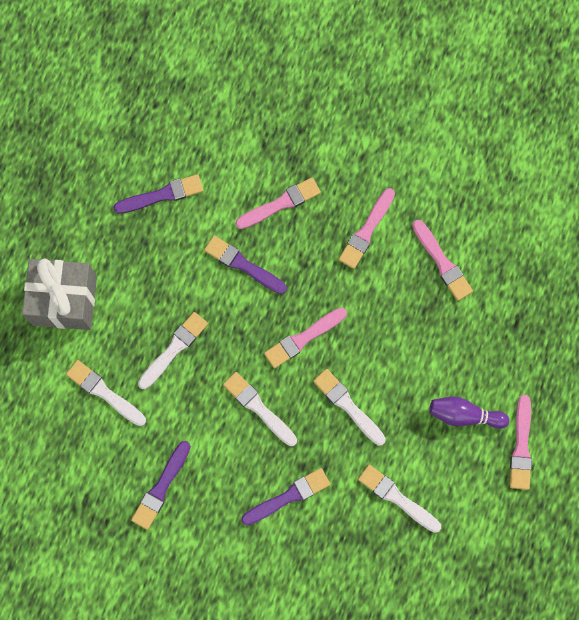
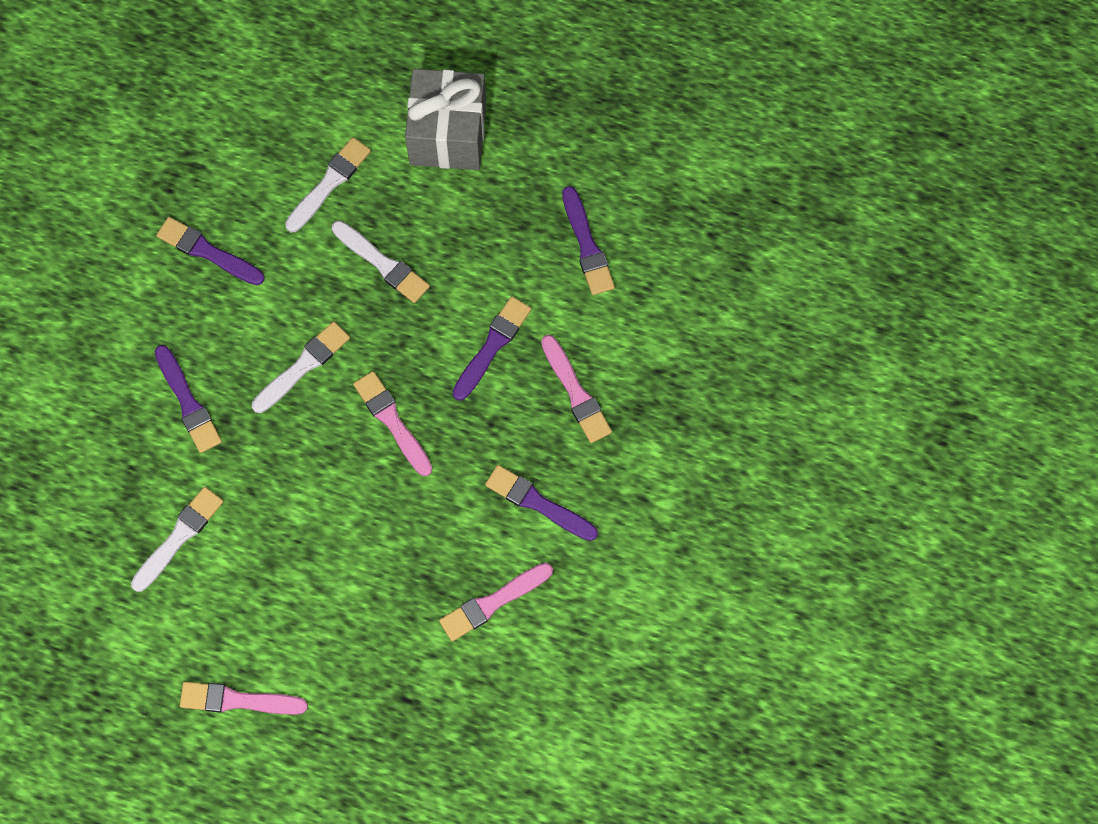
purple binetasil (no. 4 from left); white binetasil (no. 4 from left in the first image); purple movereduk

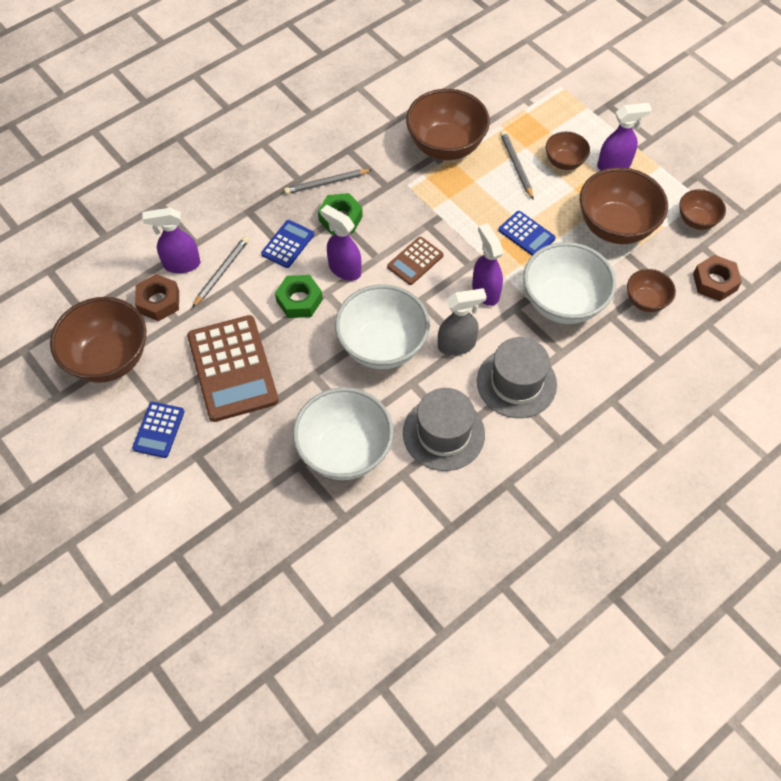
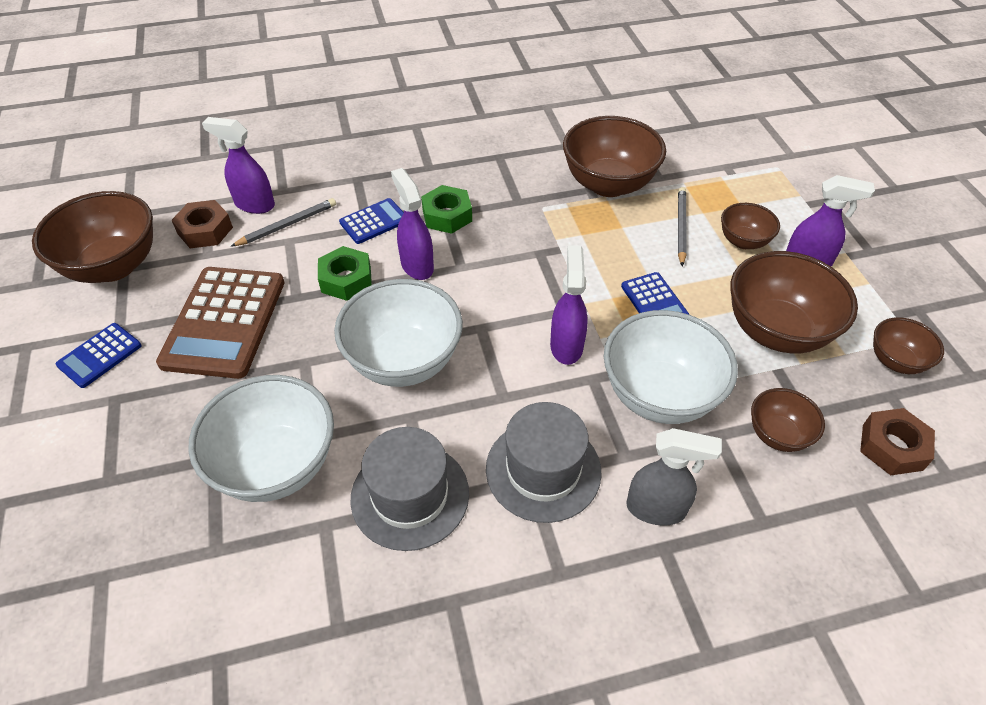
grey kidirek (no. 2 from left in the first image); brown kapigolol (no. 2 from left in the first image); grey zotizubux

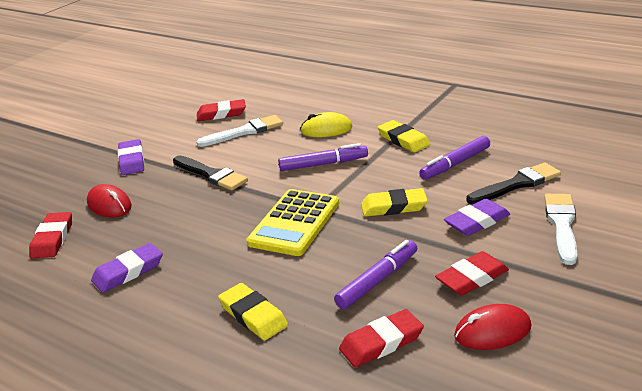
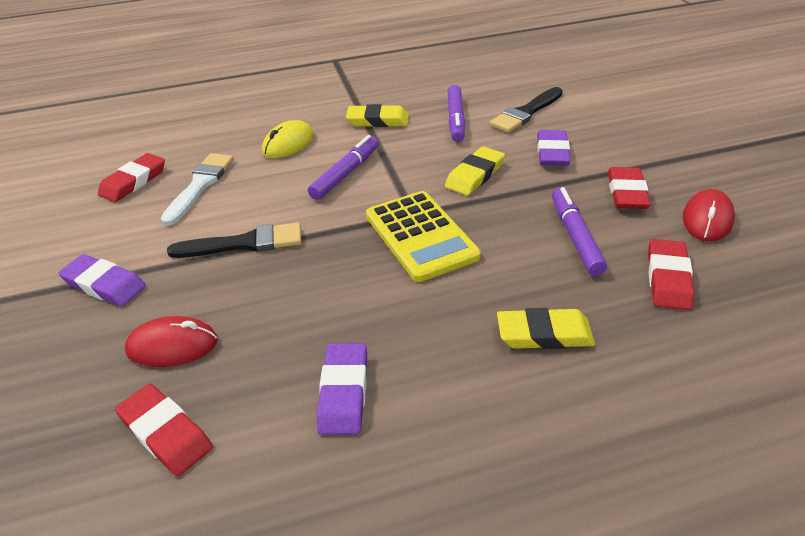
black binetasil (no. 2 from left); white binetasil (no. 2 from left in the first image)

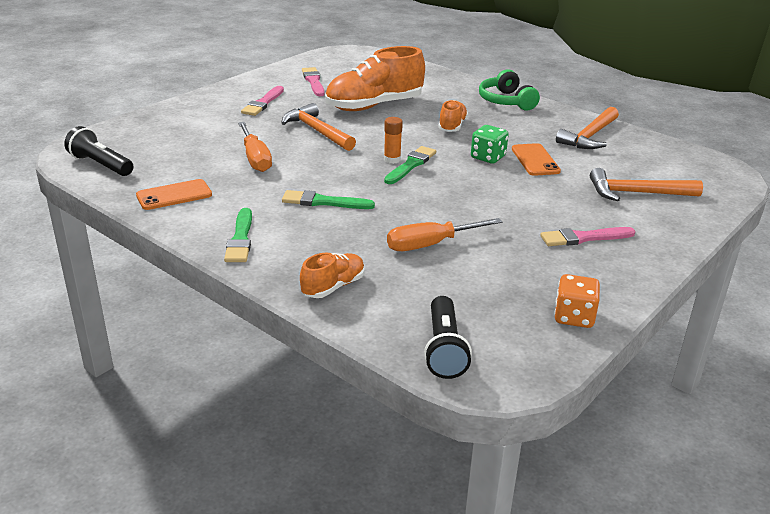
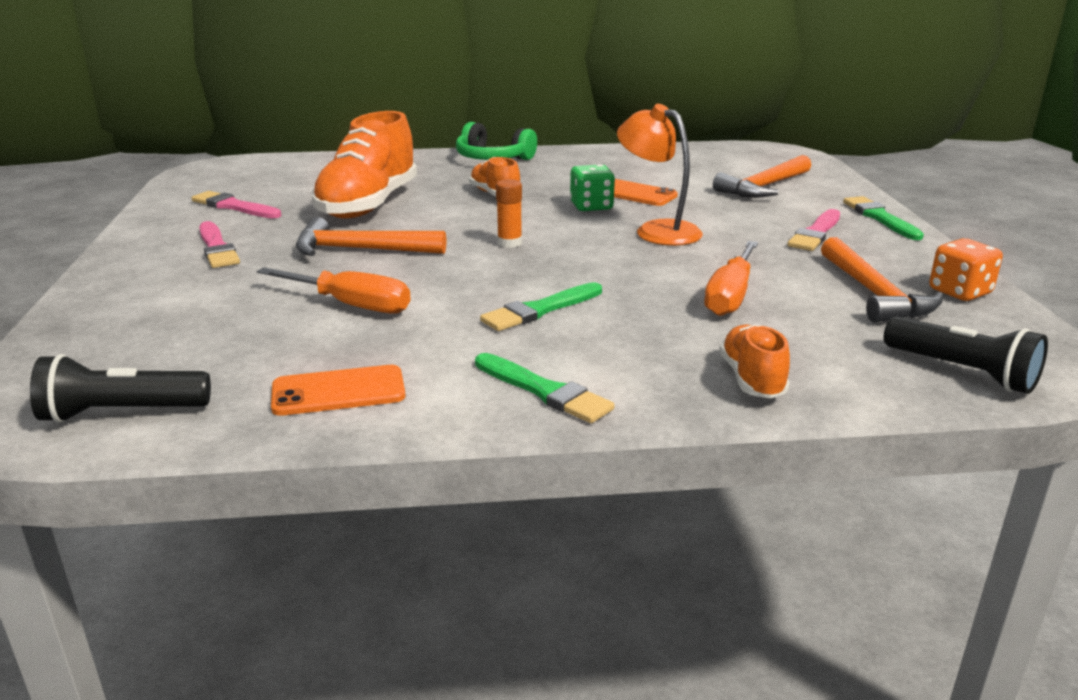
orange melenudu (no. 3 from left); green binetasil (no. 3 from left); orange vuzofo (no. 1 from left); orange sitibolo

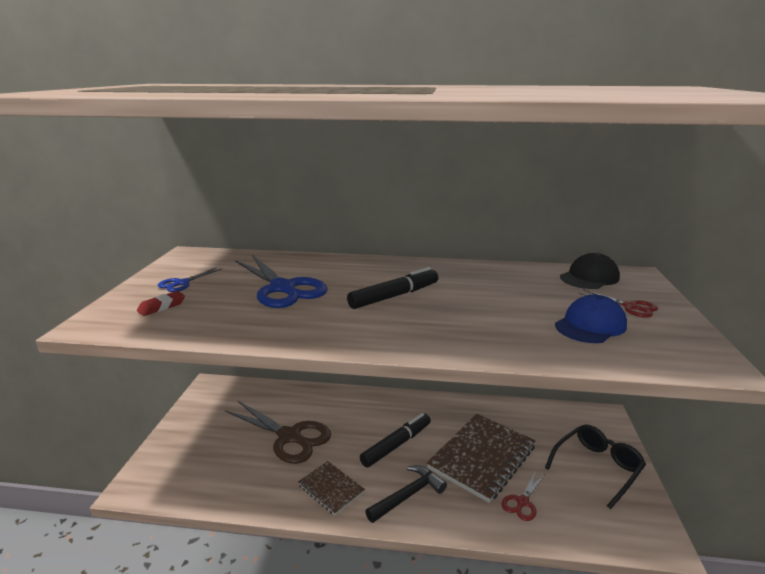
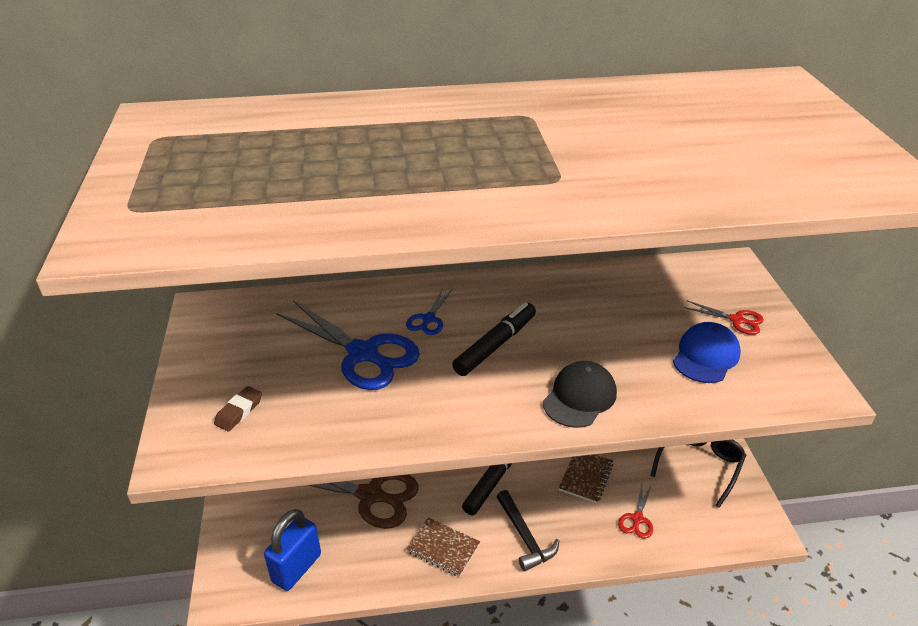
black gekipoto; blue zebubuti (no. 2 from left); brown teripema; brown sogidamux (no. 2 from left); black melenudu; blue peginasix

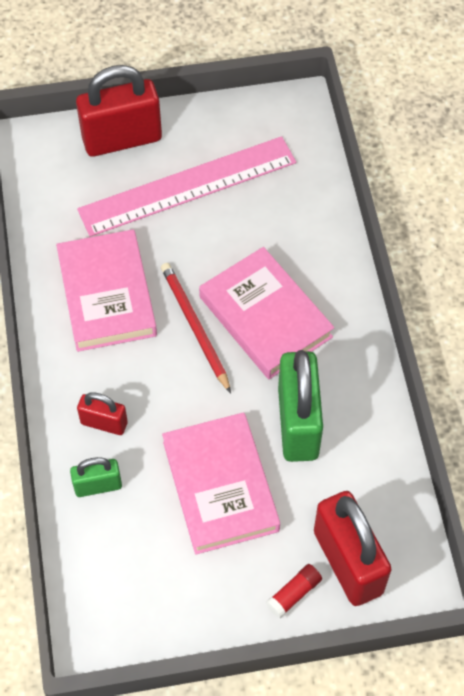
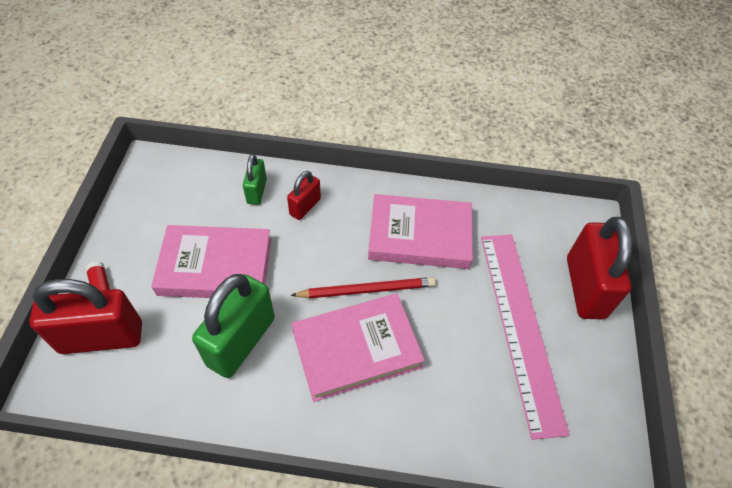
green peginasix (no. 1 from left)

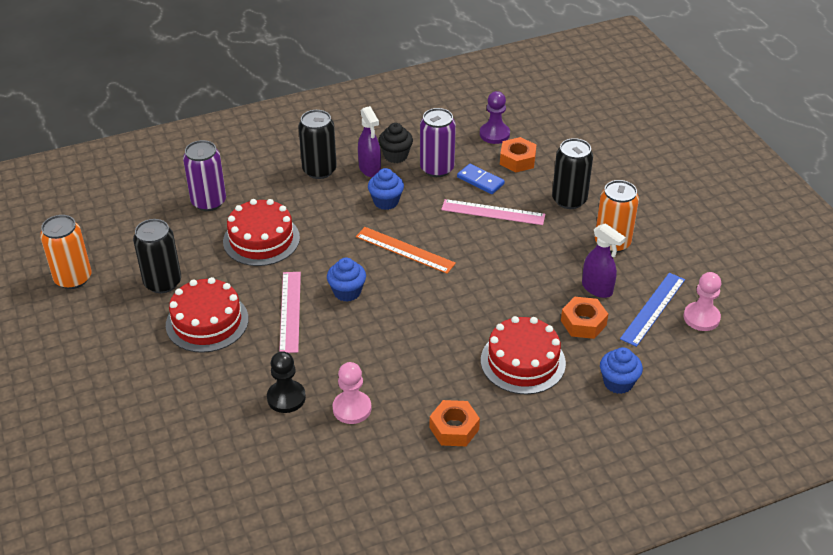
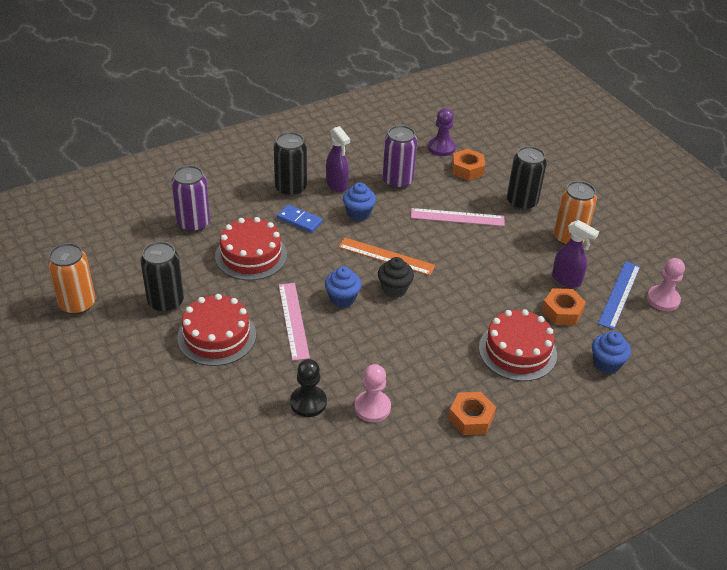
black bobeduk; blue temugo

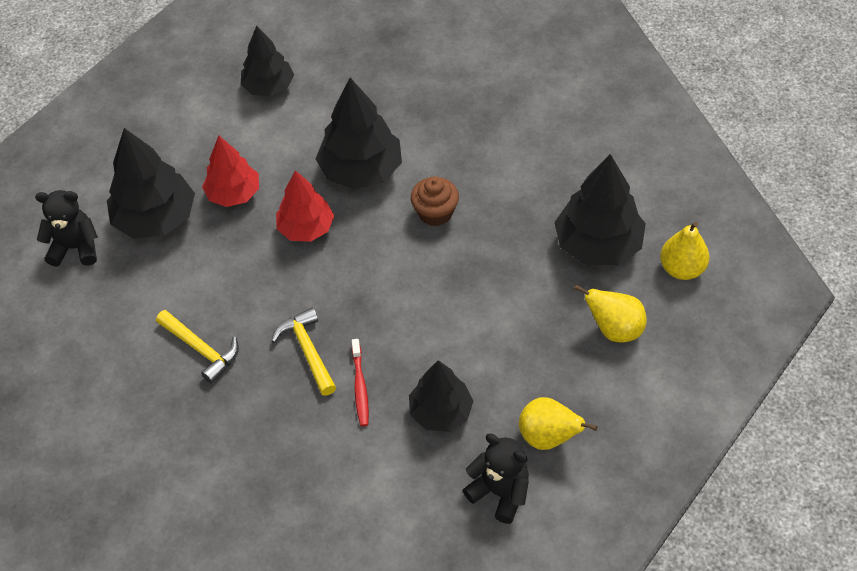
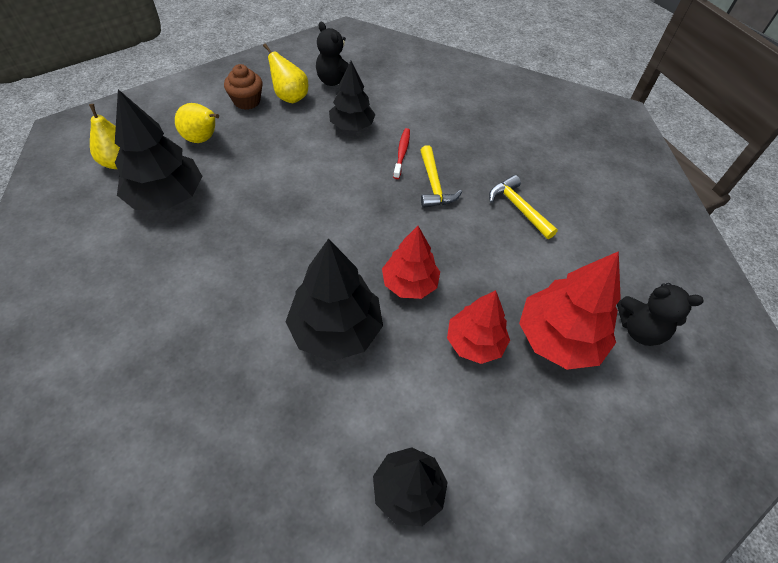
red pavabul (no. 3 from left); brown bobeduk

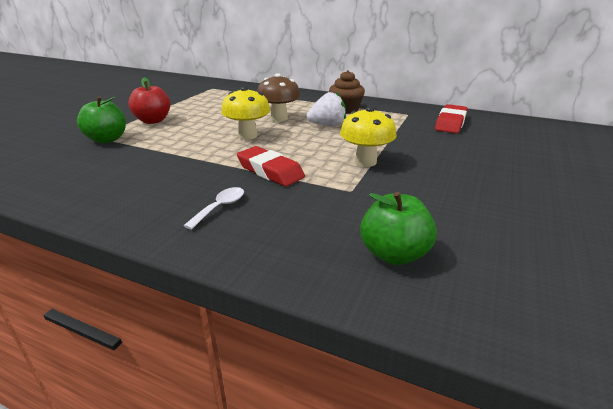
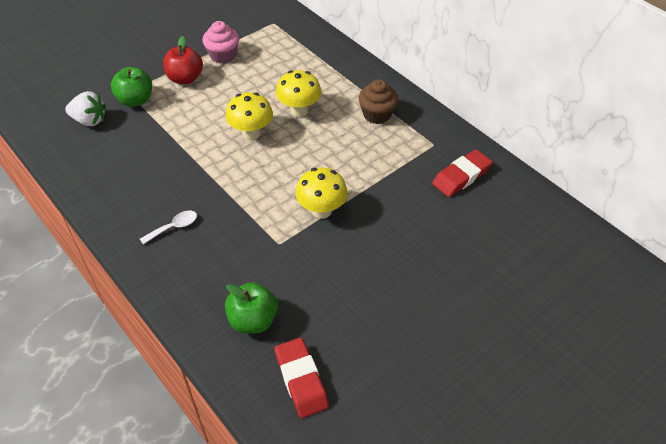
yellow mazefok (no. 2 from left); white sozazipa; red teripema (no. 1 from left); pink bobeduk

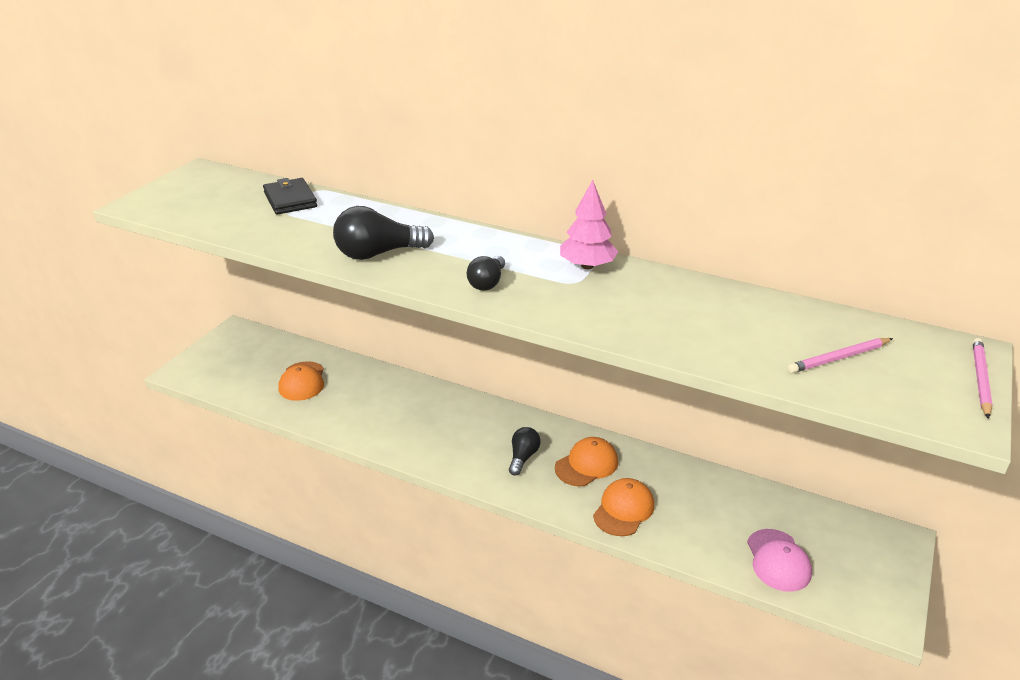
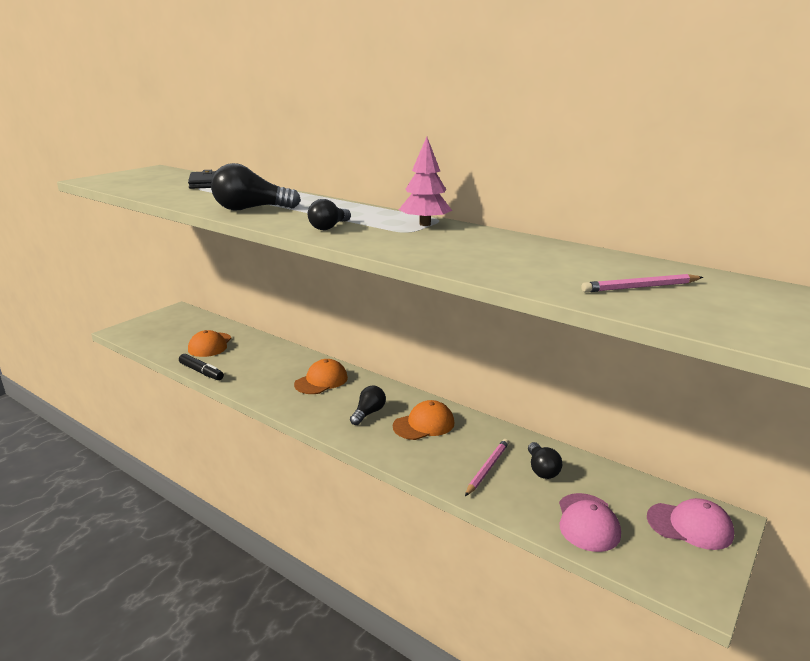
pink kidirek (no. 1 from left); orange gekipoto (no. 2 from left); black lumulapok; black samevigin (no. 4 from left); pink gekipoto (no. 2 from left)

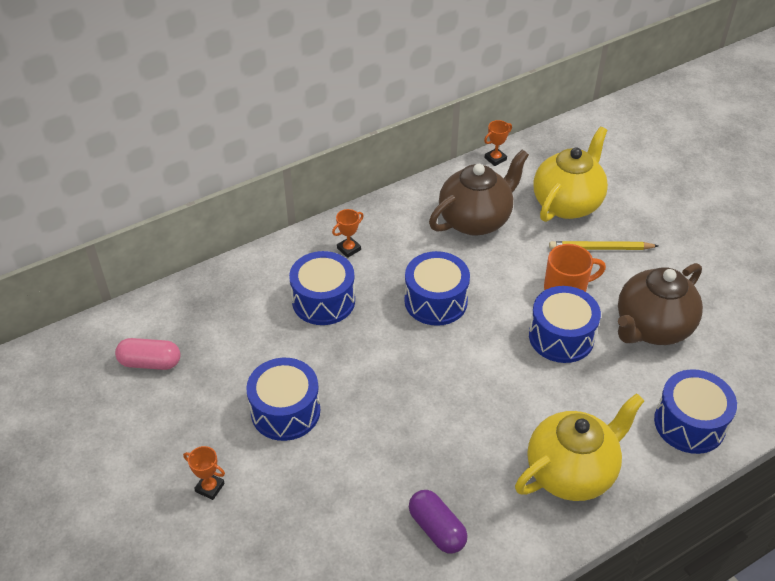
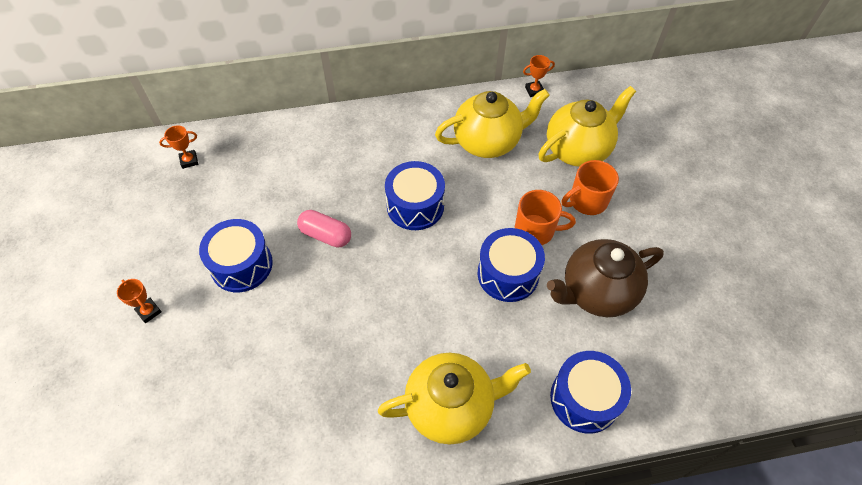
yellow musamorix (no. 2 from left); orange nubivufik (no. 2 from left); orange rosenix (no. 2 from left); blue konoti (no. 2 from left in the first image); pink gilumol; purple gilumol

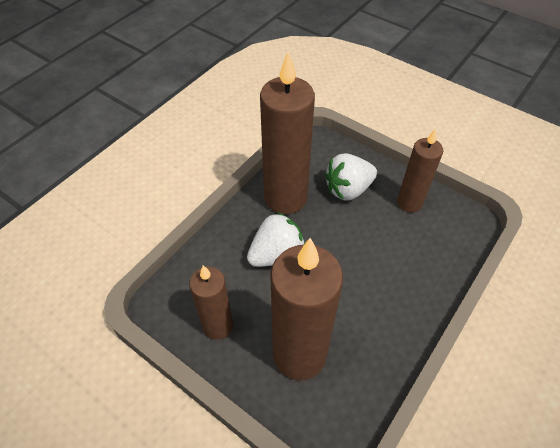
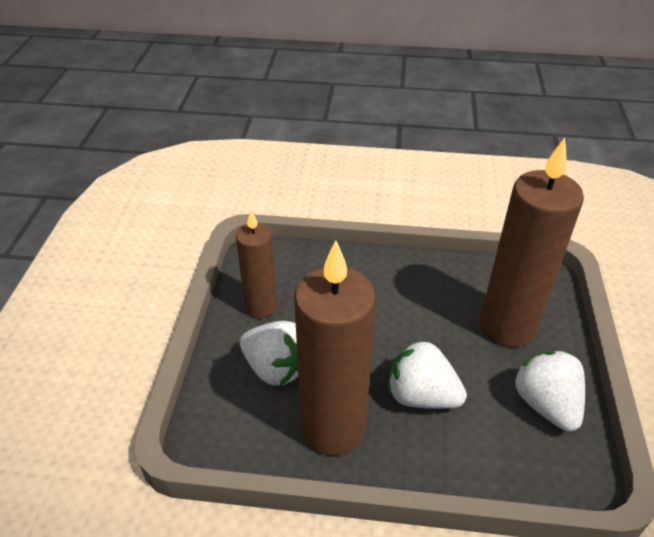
white sozazipa (no. 3 from left)

